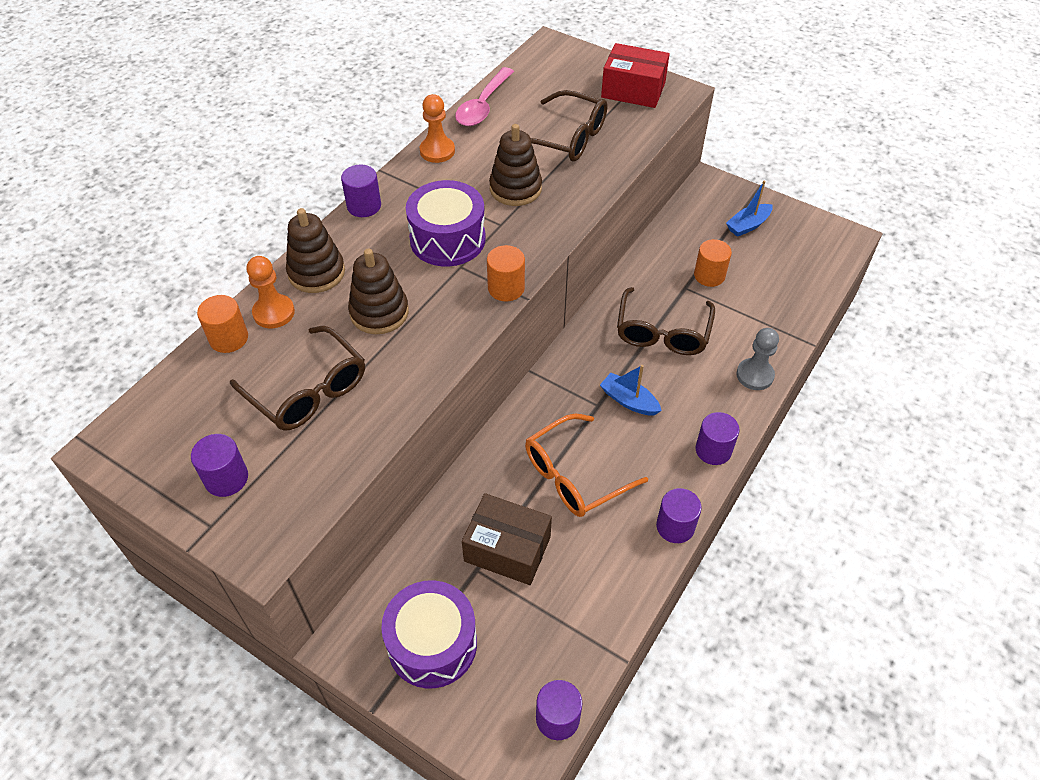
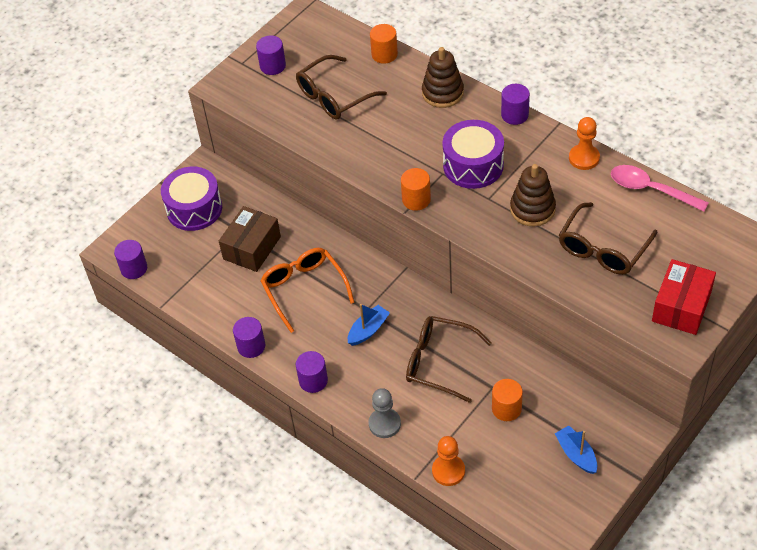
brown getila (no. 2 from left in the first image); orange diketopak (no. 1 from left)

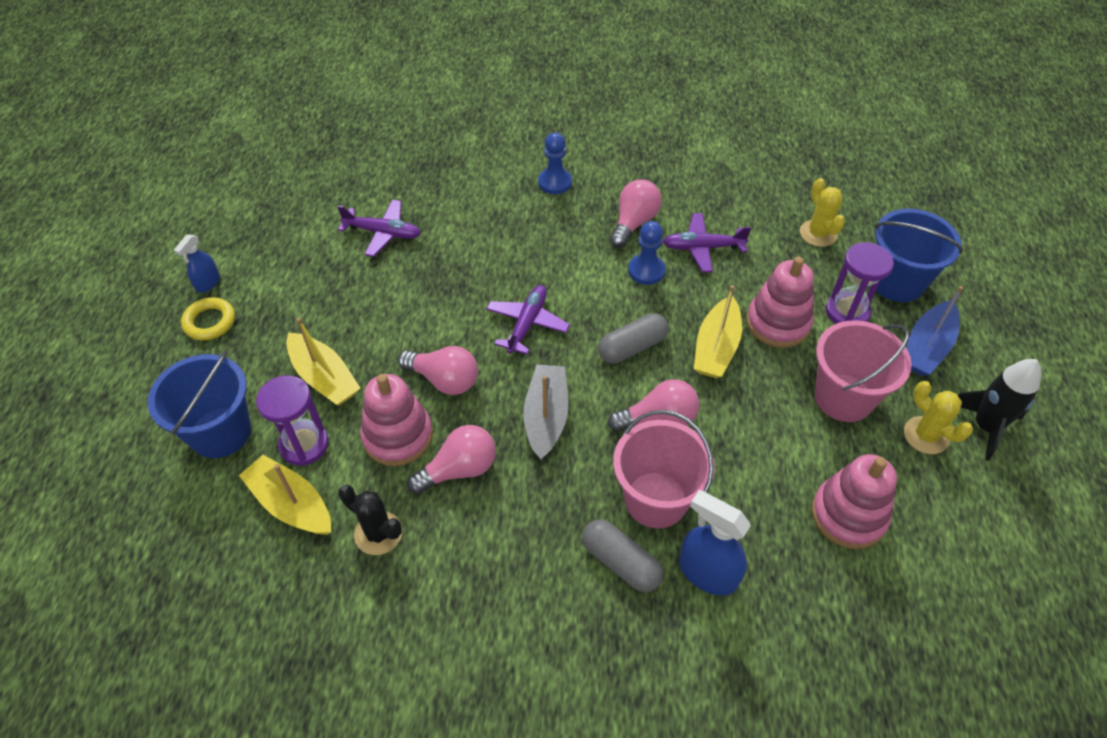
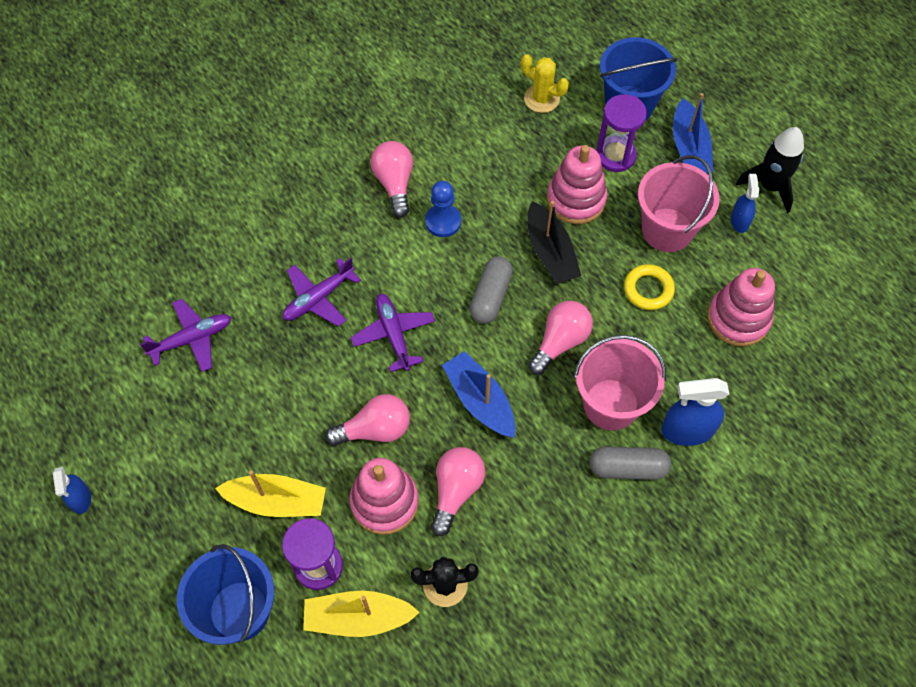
blue diketopak (no. 1 from left in the first image); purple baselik (no. 2 from left); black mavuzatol; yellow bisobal; blue mavuzatol (no. 1 from left); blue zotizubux (no. 3 from left)

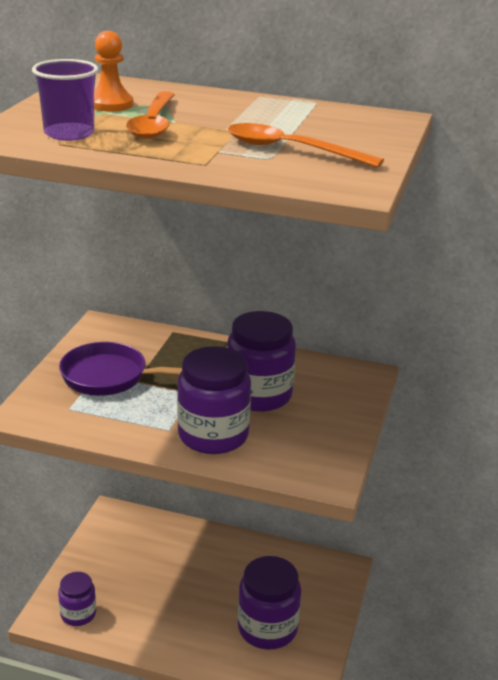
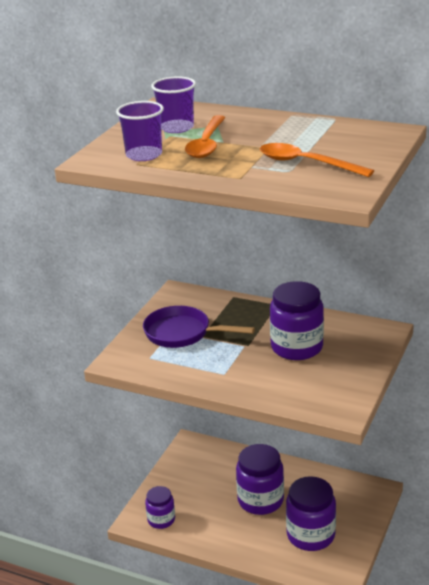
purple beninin (no. 2 from left); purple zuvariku (no. 2 from left)

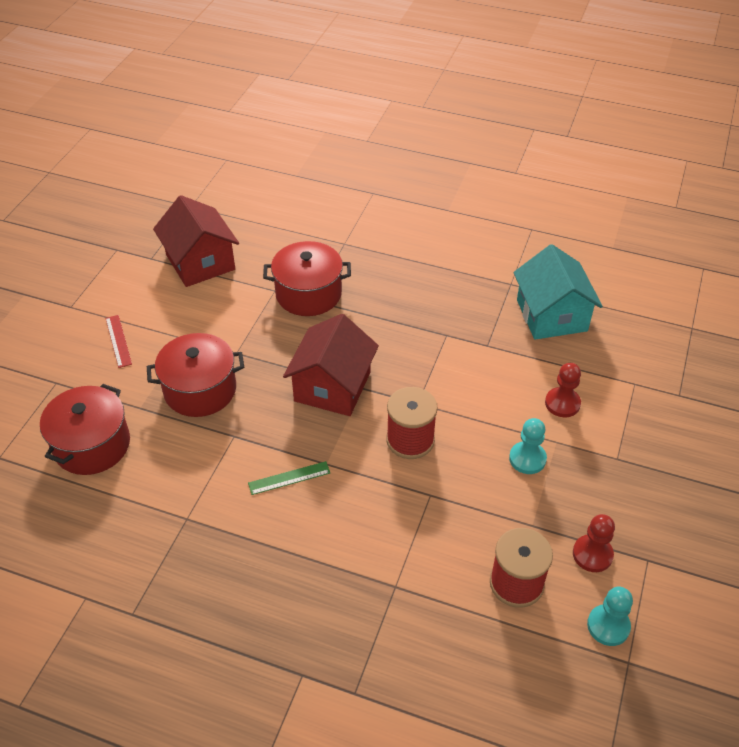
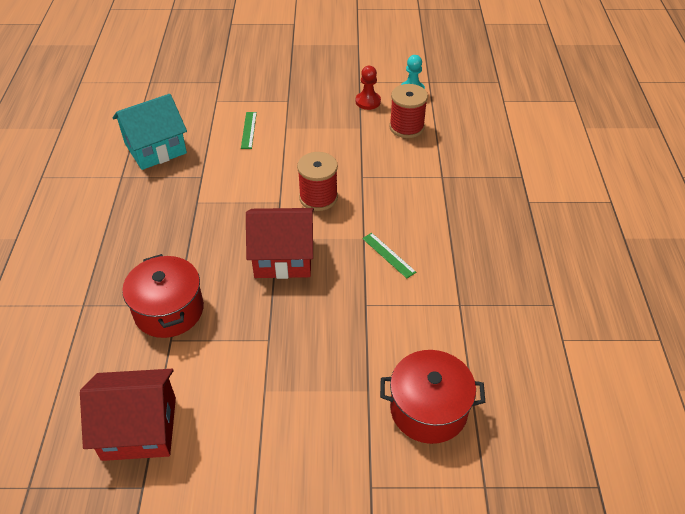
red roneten (no. 1 from left); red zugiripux; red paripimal (no. 2 from left in the first image); green zugiripux (no. 1 from left); turquoise diketopak (no. 1 from left in the first image)

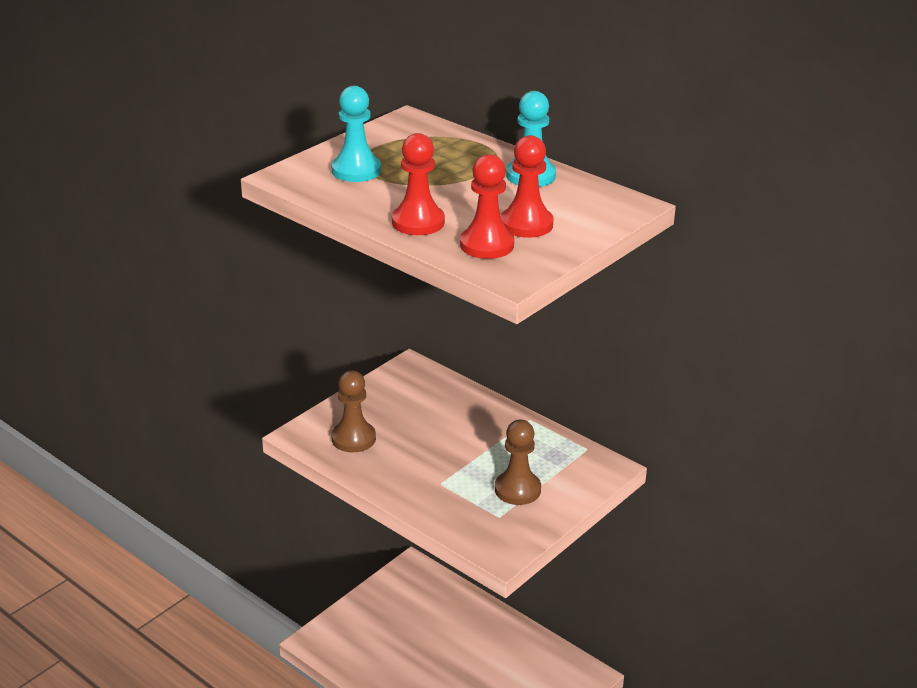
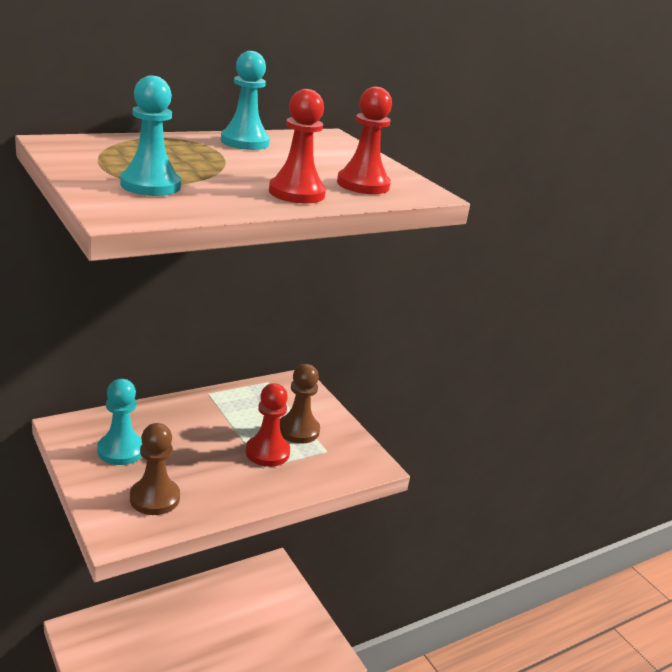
red diketopak (no. 1 from left); turquoise diketopak (no. 1 from left)

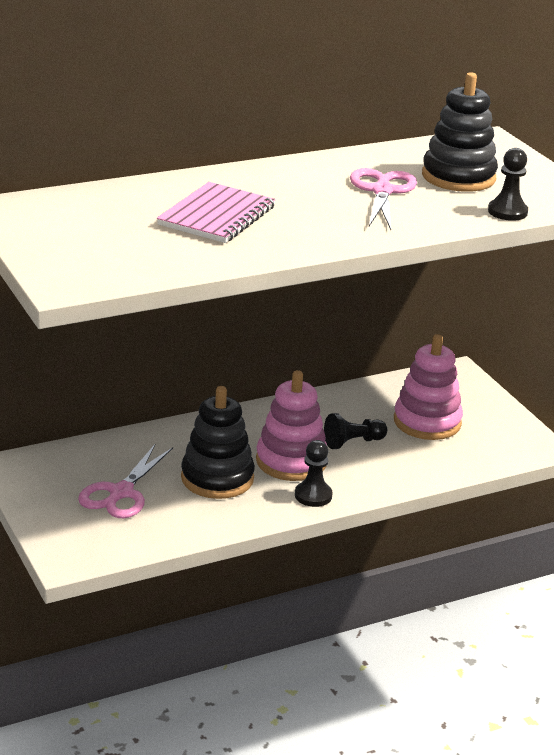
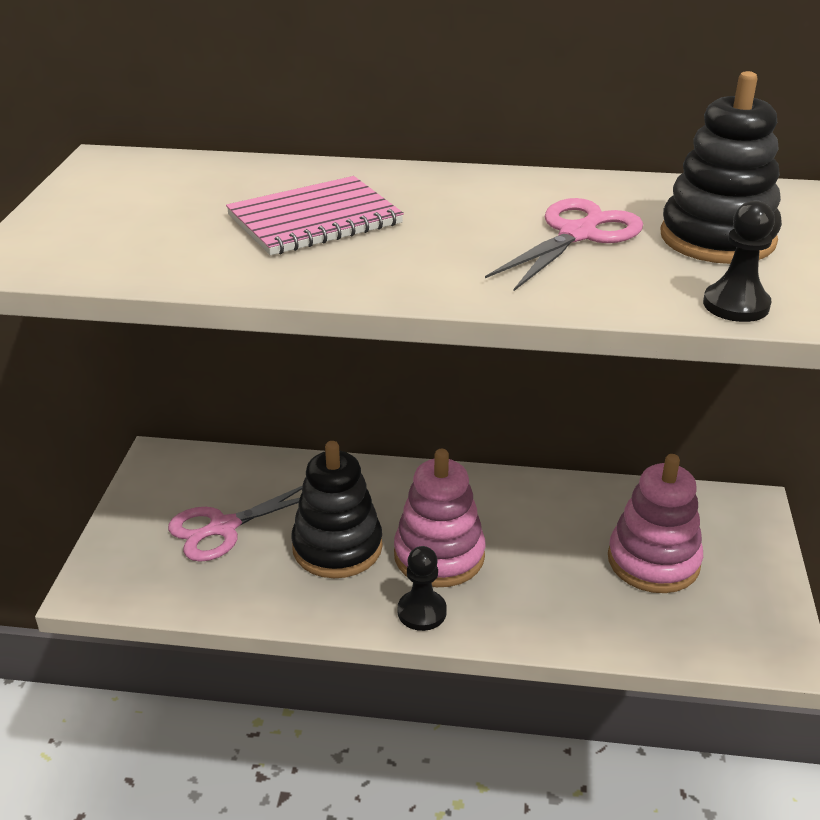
black diketopak (no. 2 from left in the first image)

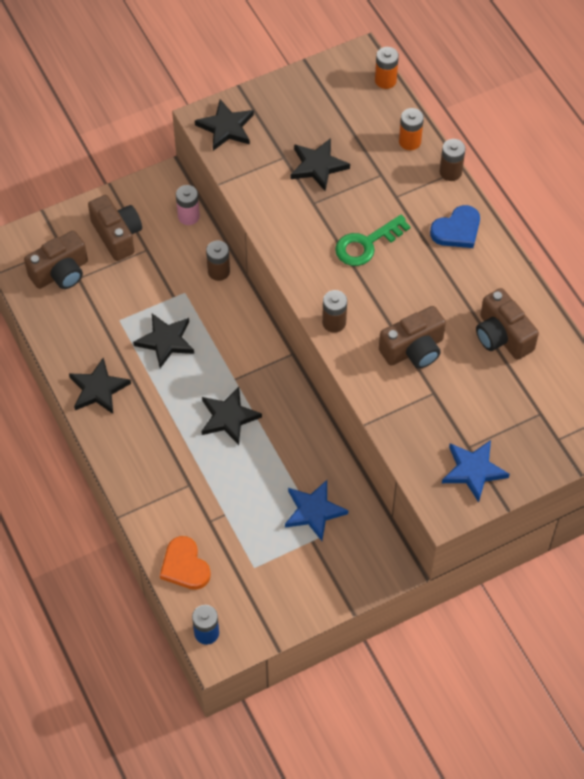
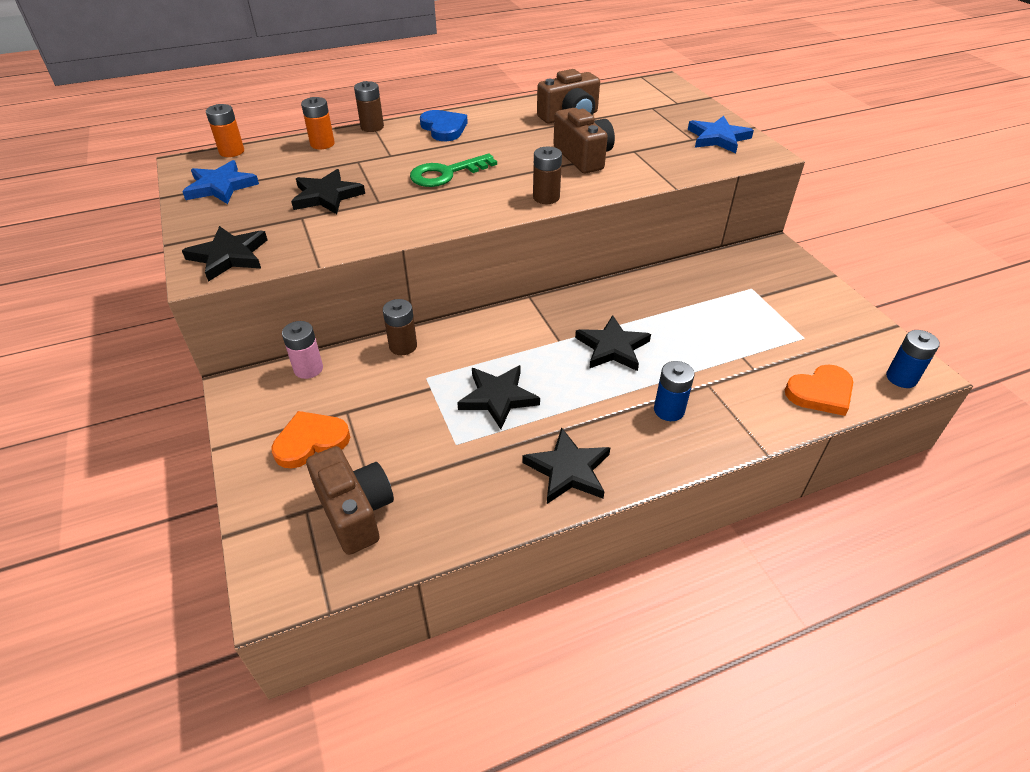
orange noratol (no. 1 from left); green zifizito; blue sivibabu (no. 1 from left); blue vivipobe (no. 1 from left)

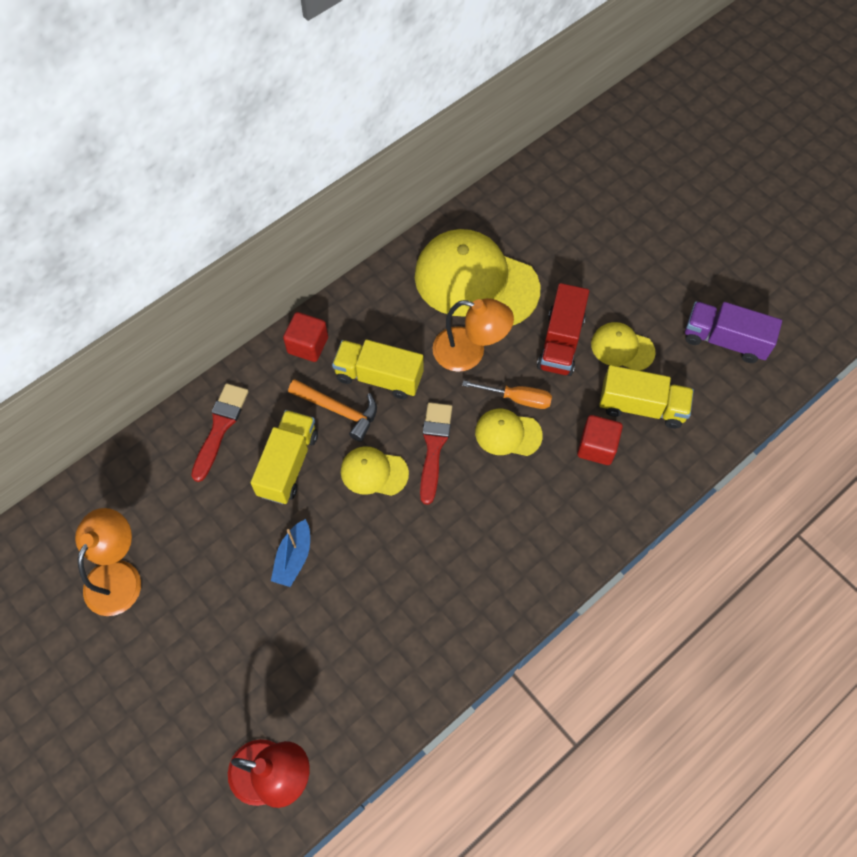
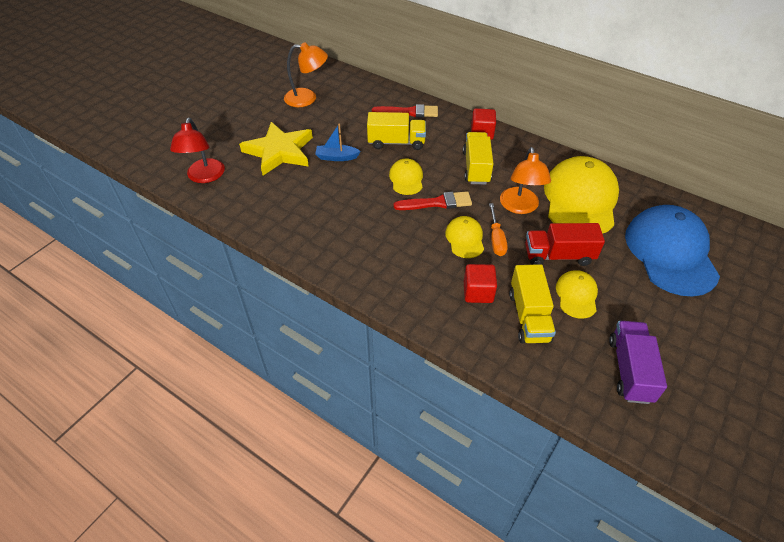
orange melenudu; yellow sivibabu; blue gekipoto

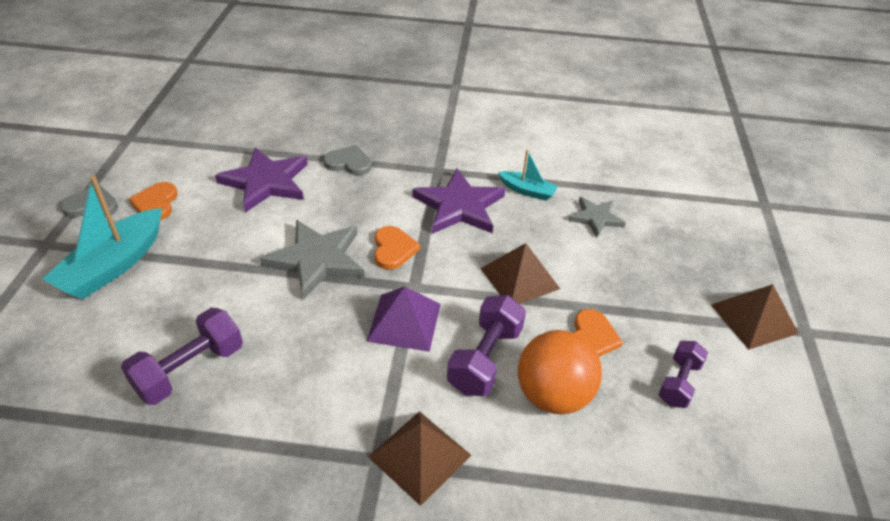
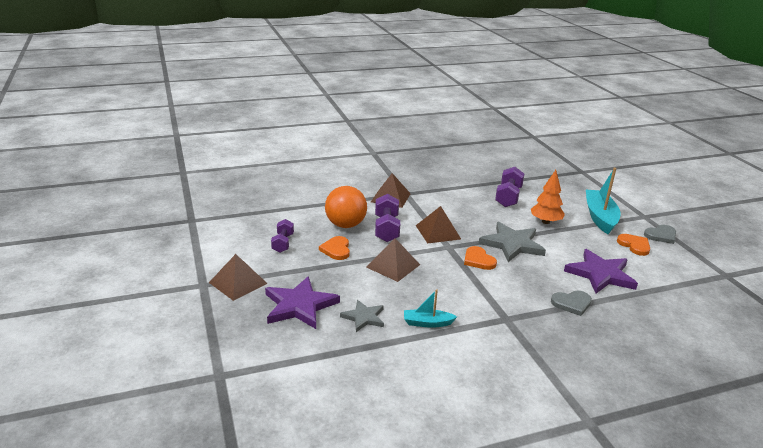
purple sivibabu (no. 1 from left); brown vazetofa (no. 4 from left); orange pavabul

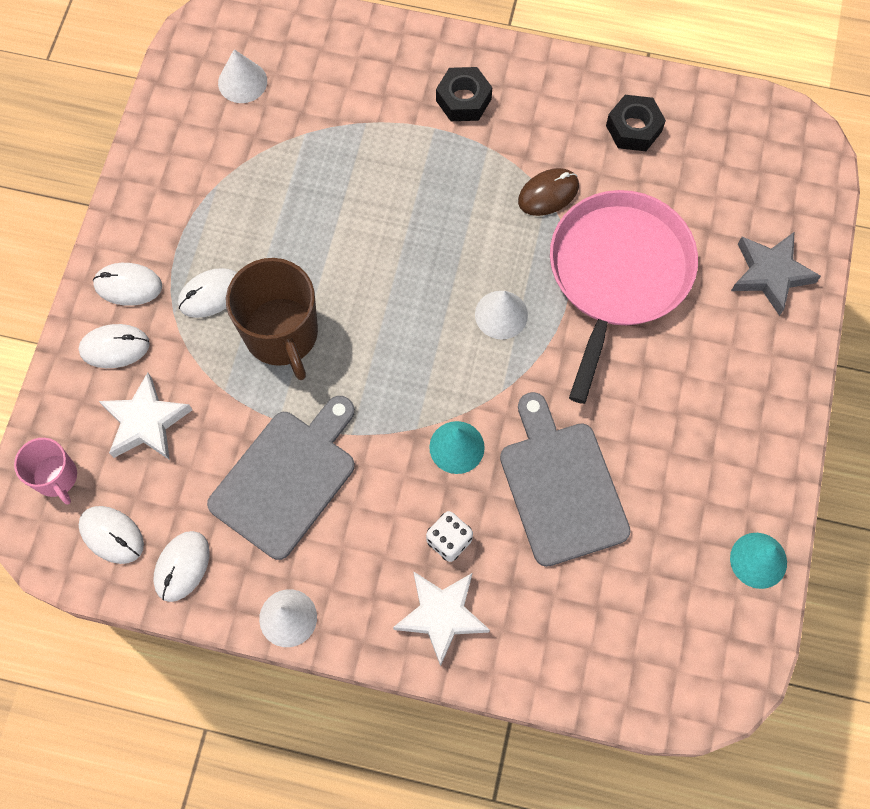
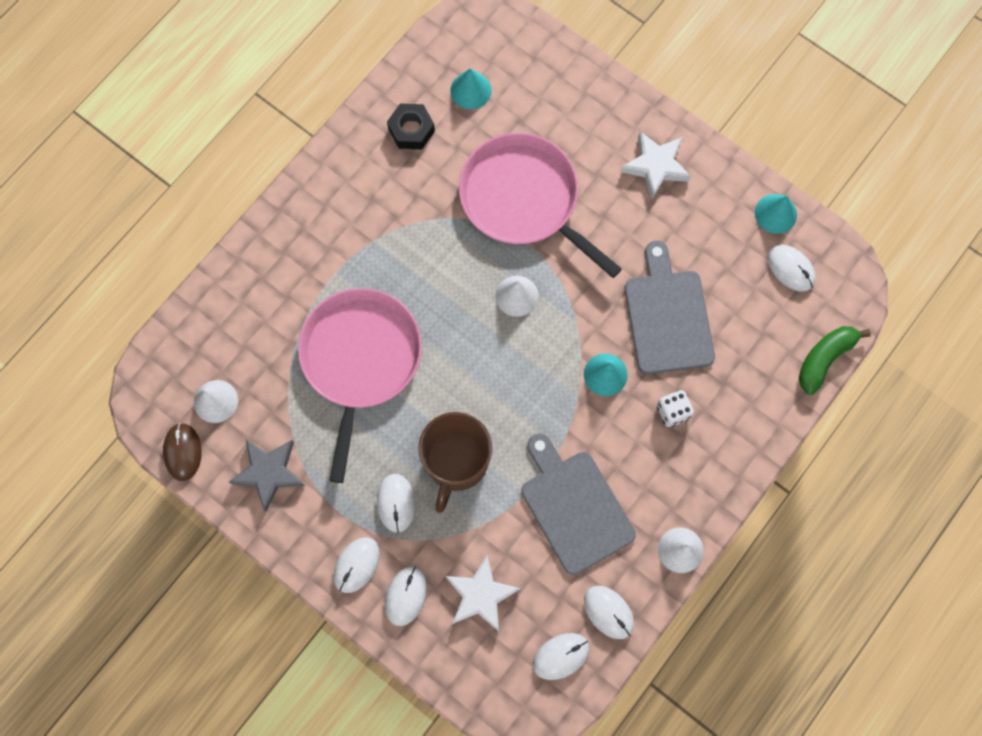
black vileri (no. 1 from left in the first image); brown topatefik; grey sivibabu; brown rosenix; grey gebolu (no. 2 from left); pink rosenix; white sivibabu (no. 2 from left); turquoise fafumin (no. 1 from left); white topatefik (no. 6 from left); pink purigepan (no. 1 from left); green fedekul

